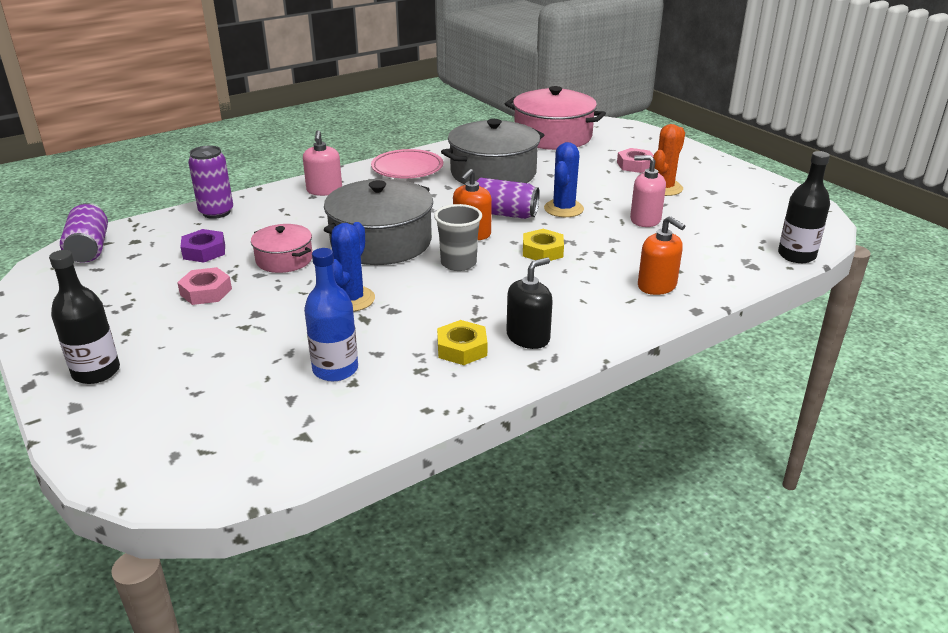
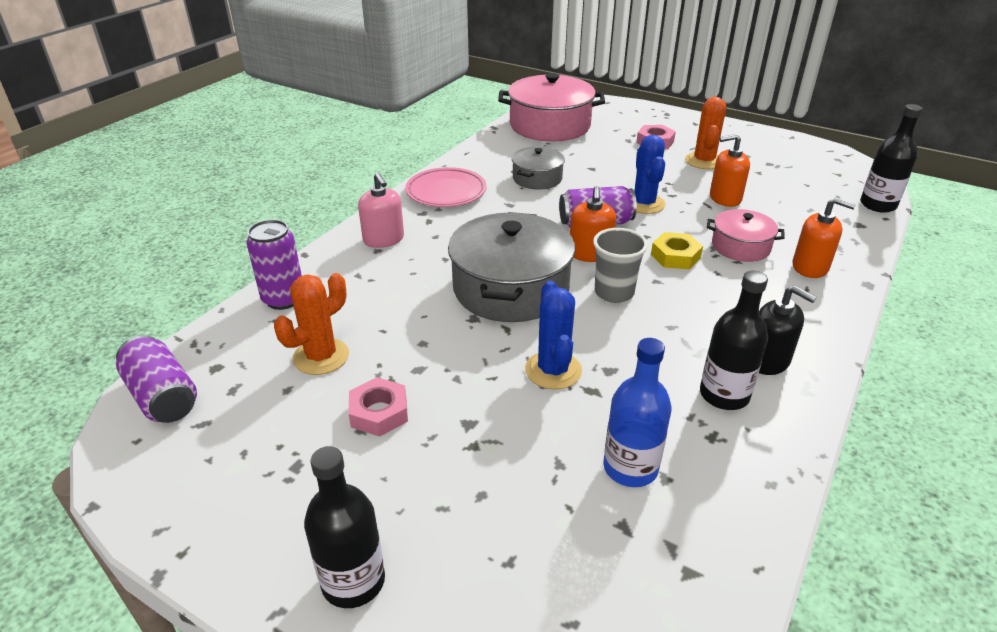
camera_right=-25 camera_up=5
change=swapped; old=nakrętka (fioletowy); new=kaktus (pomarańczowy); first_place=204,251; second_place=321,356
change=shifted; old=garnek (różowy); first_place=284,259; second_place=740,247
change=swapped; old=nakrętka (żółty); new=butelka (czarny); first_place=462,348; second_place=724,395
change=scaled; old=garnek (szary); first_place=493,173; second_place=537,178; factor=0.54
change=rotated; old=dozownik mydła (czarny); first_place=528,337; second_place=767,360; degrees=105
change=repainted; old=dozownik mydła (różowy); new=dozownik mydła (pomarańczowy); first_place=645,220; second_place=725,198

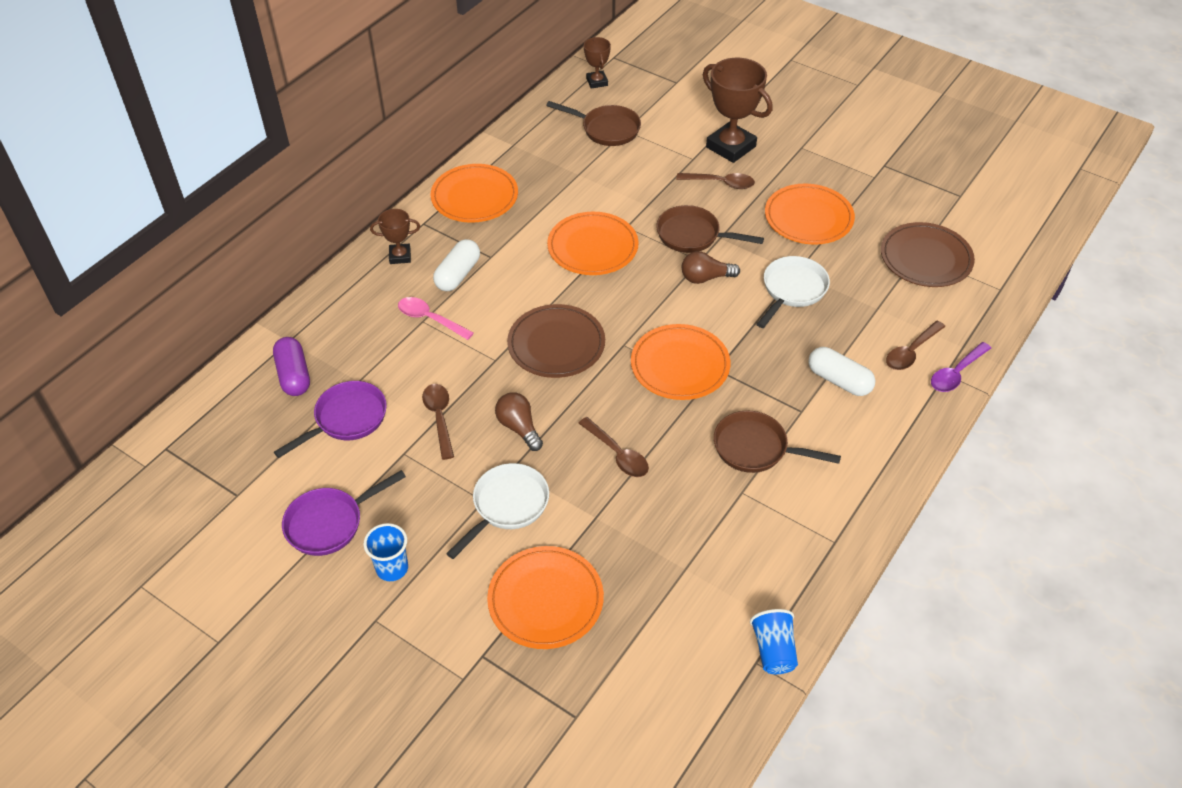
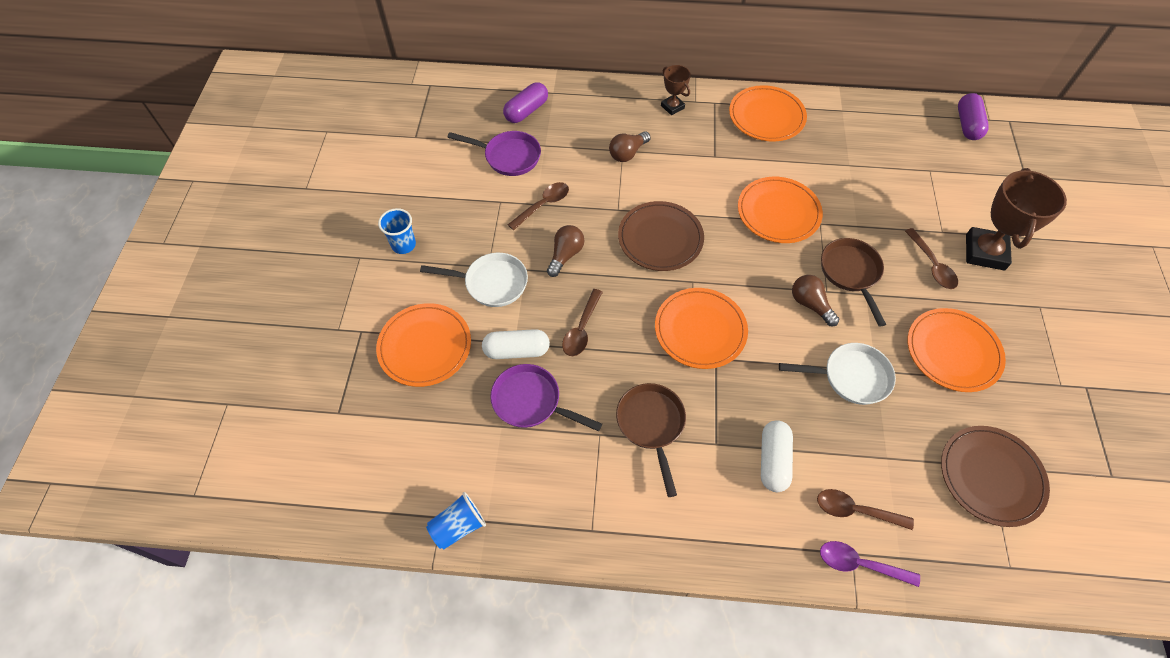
camera_right=60 camera_up=10
change=shifted; old=patelnia (fioletowy); first_place=330,523; second_place=531,402
change=swapped; old=łyżka (różowy); new=żarówka (brązowy); first_place=430,319; second_place=627,153
change=shifted; old=kapsułka (biały); first_place=458,274; second_place=517,350
change=gone; old=patelnia (brązowy); first_place=606,129
change=swapped; old=puchar (brązowy); new=kapsułka (fioletowy); first_place=597,82; second_place=967,125

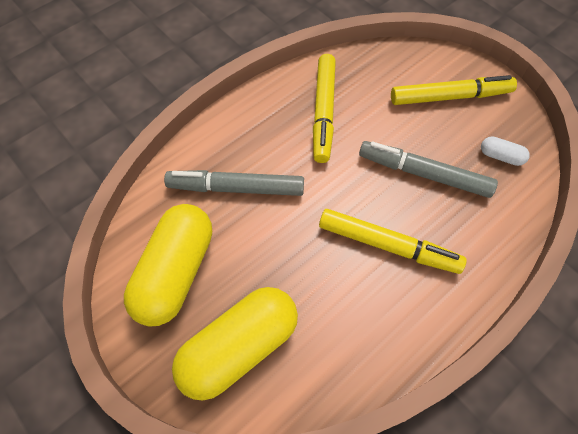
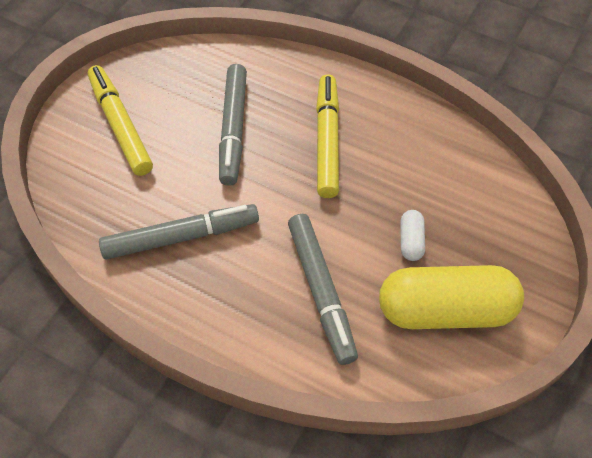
camera_right=-110 camera_up=-5
change=gone; old=kapsułka (żółty); first_place=239,347
change=repainted; old=flamaster (żółty); new=flamaster (szary); first_place=324,112; second_place=180,237
change=shifted; old=kapsułka (biały); first_place=500,156; second_place=411,241

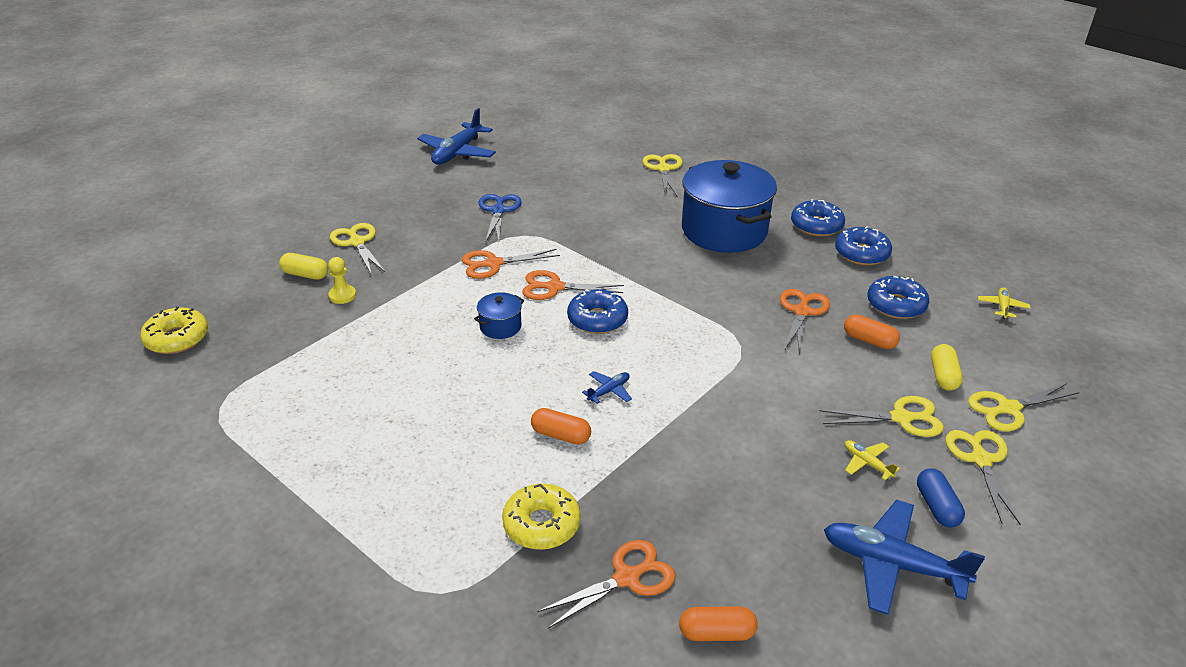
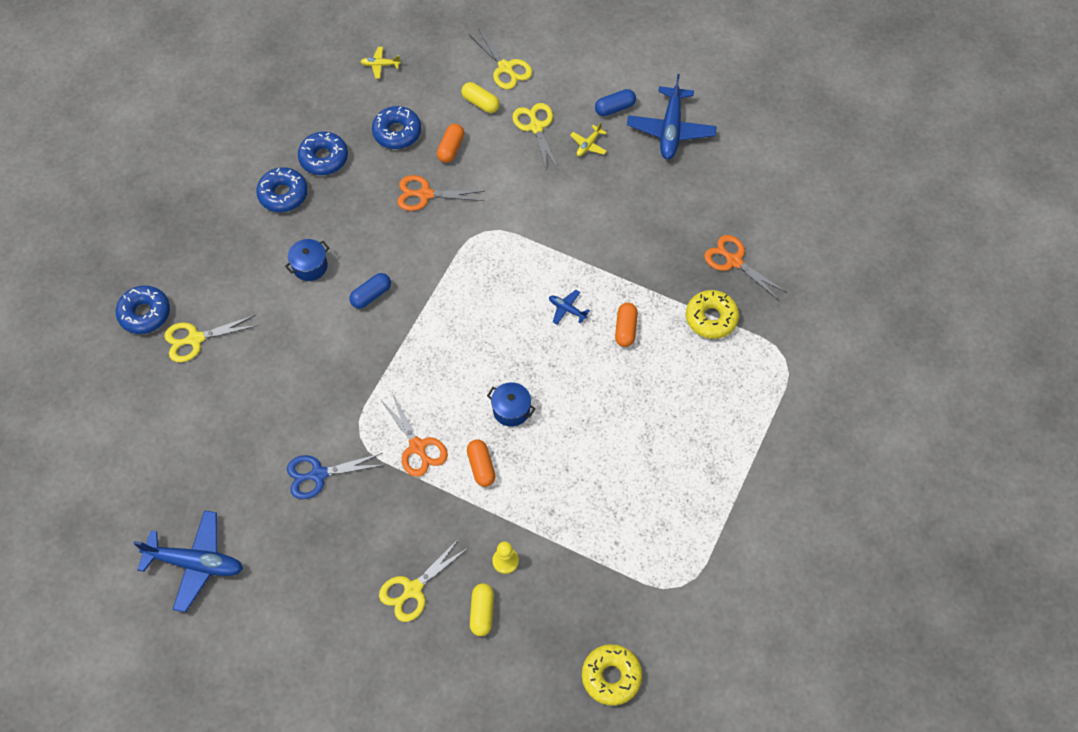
camera_right=-105 camera_up=25
change=gone; old=nożyczki (pomarańczowy); first_place=554,287
change=shifted; old=donut (niebieski); first_place=597,319; second_place=145,314
change=shifted; old=kapsułka (pomarańczowy); first_place=716,633; second_place=481,467
change=scaled; old=garnek (niebieski); first_place=724,230; second_place=310,266; factor=0.42
change=rotated; old=kapsułka (żółty); first_place=943,376; second_place=480,103; degrees=45
change=gone; old=nożyczki (żółty); first_place=981,460
change=new; new=kapsułka (niebieski); second_place=371,295

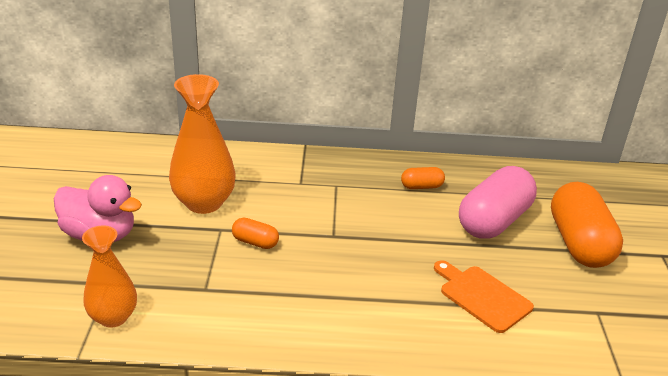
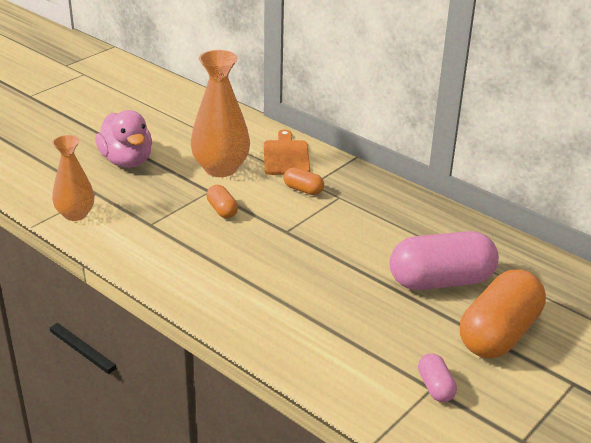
camera_right=40 camera_up=0
change=shifted; old=kapsułka (pomarańczowy); first_place=421,186; second_place=303,190
change=shifted; old=deska do krojenia (pomarańczowy); first_place=482,296; second_place=286,156
change=new; new=kapsułka (różowy); second_place=435,387

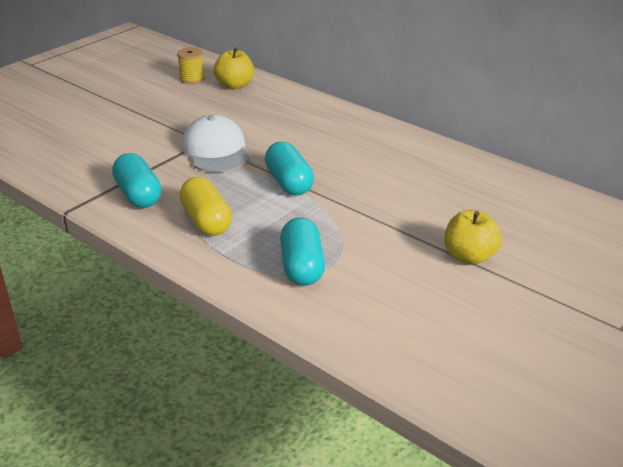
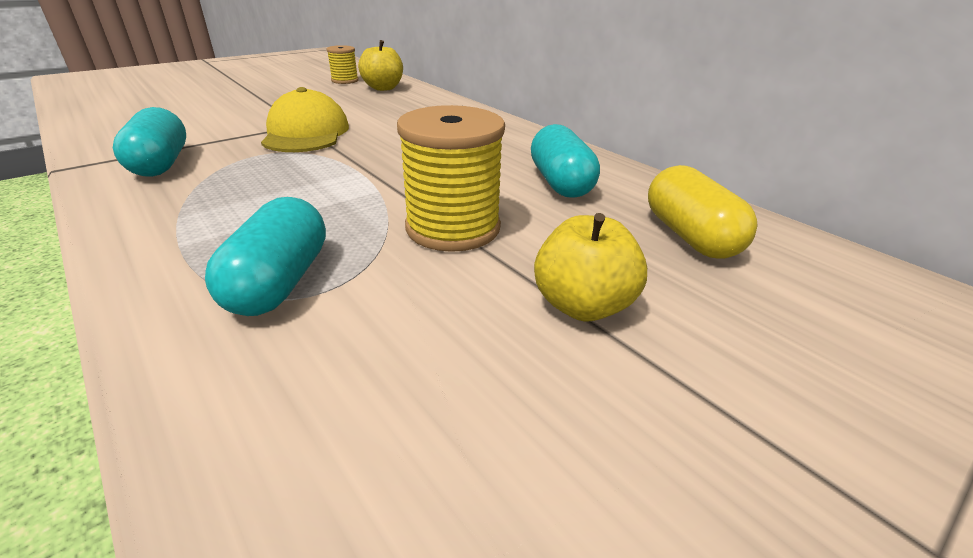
camera_right=10 camera_up=0
change=shifted; old=kapsułka (żółty); first_place=206,221; second_place=690,236
change=repainted; old=czapka (biały); new=czapka (żółty); first_place=216,150; second_place=306,133
change=shifted; old=kapsułka (turkusowy); first_place=289,183; second_place=560,183
change=new; new=szpulka (żółty); second_place=453,227

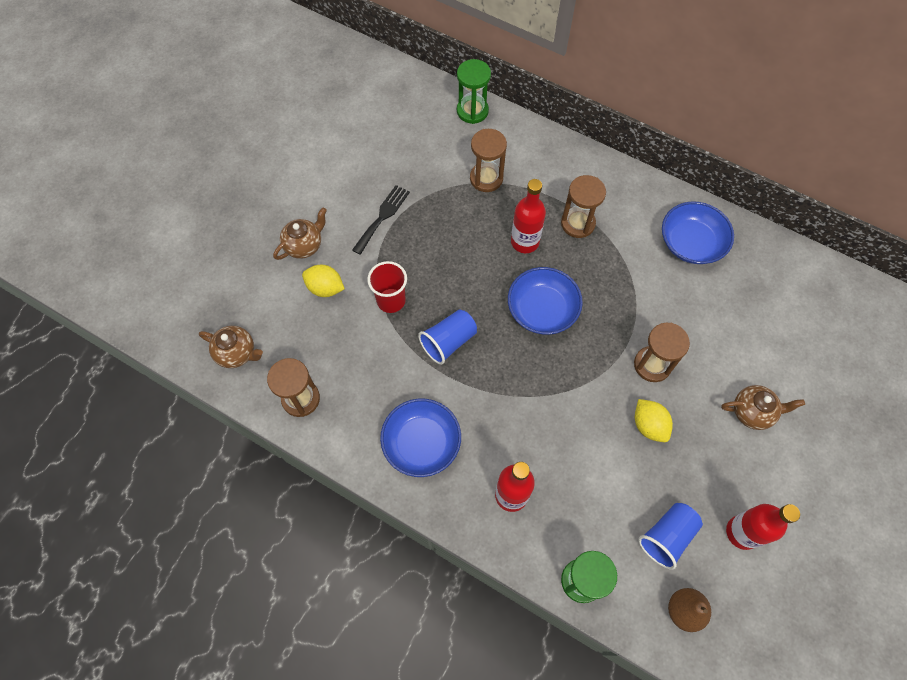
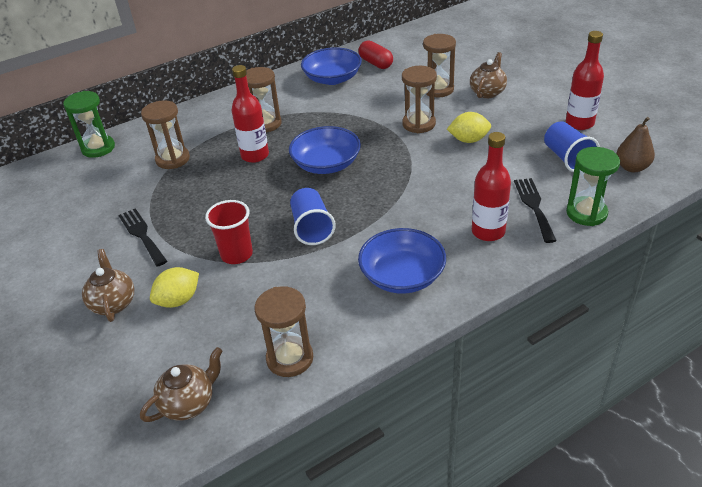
camera_right=-60 camera_up=-25
change=new; new=kapsułka (czerwony); second_place=375,63
change=new; new=klepsydra (brązowy); second_place=438,89
change=new; new=widelec (czarny); second_place=534,206

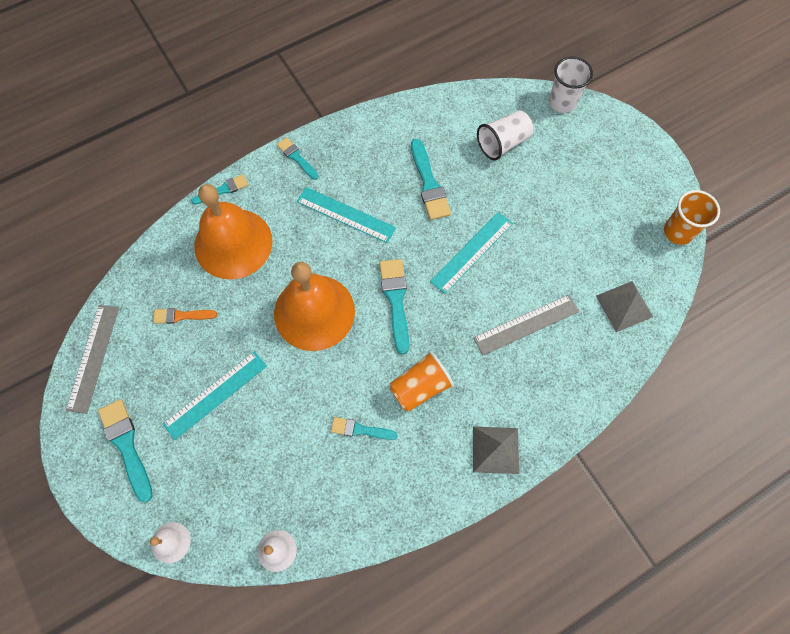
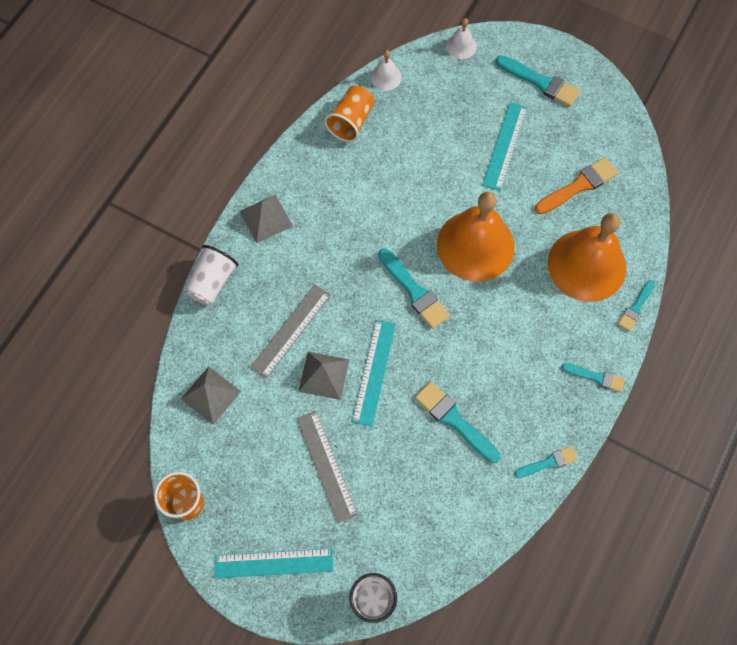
camera_right=150 camera_up=0
change=shifted; old=linijka (szary); first_place=93,358; second_place=326,465
change=scaled; old=pędzel (pomarańczowy); first_place=181,316; second_place=578,186; factor=1.61
change=shifted; old=linijka (turkusowy); first_place=346,215; second_place=274,563
change=shifted; old=pędzel (turkusowy); first_place=360,430; second_place=548,462
change=shifted; old=szklanka (pomarańczowy); first_place=420,387; second_place=351,121
change=shifted; old=szklanka (biały); first_place=503,143; second_place=212,282
change=new; new=piramida (szary); second_place=324,375

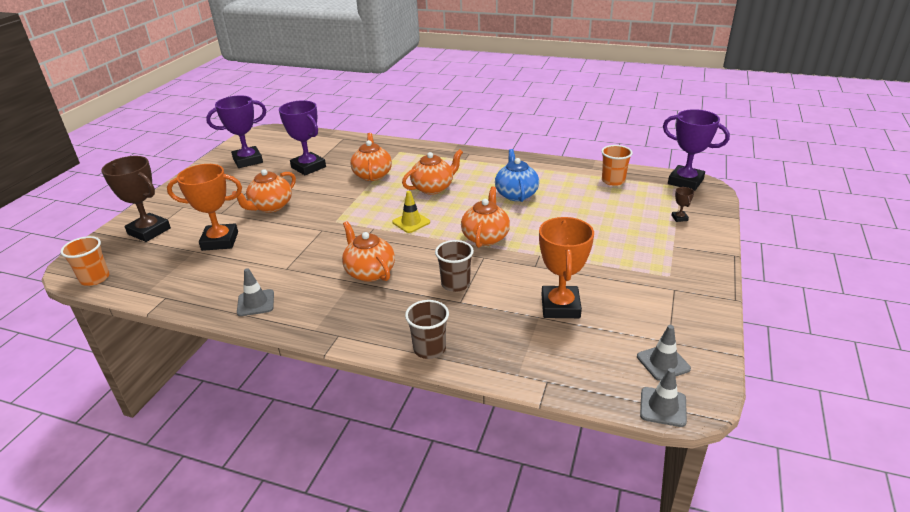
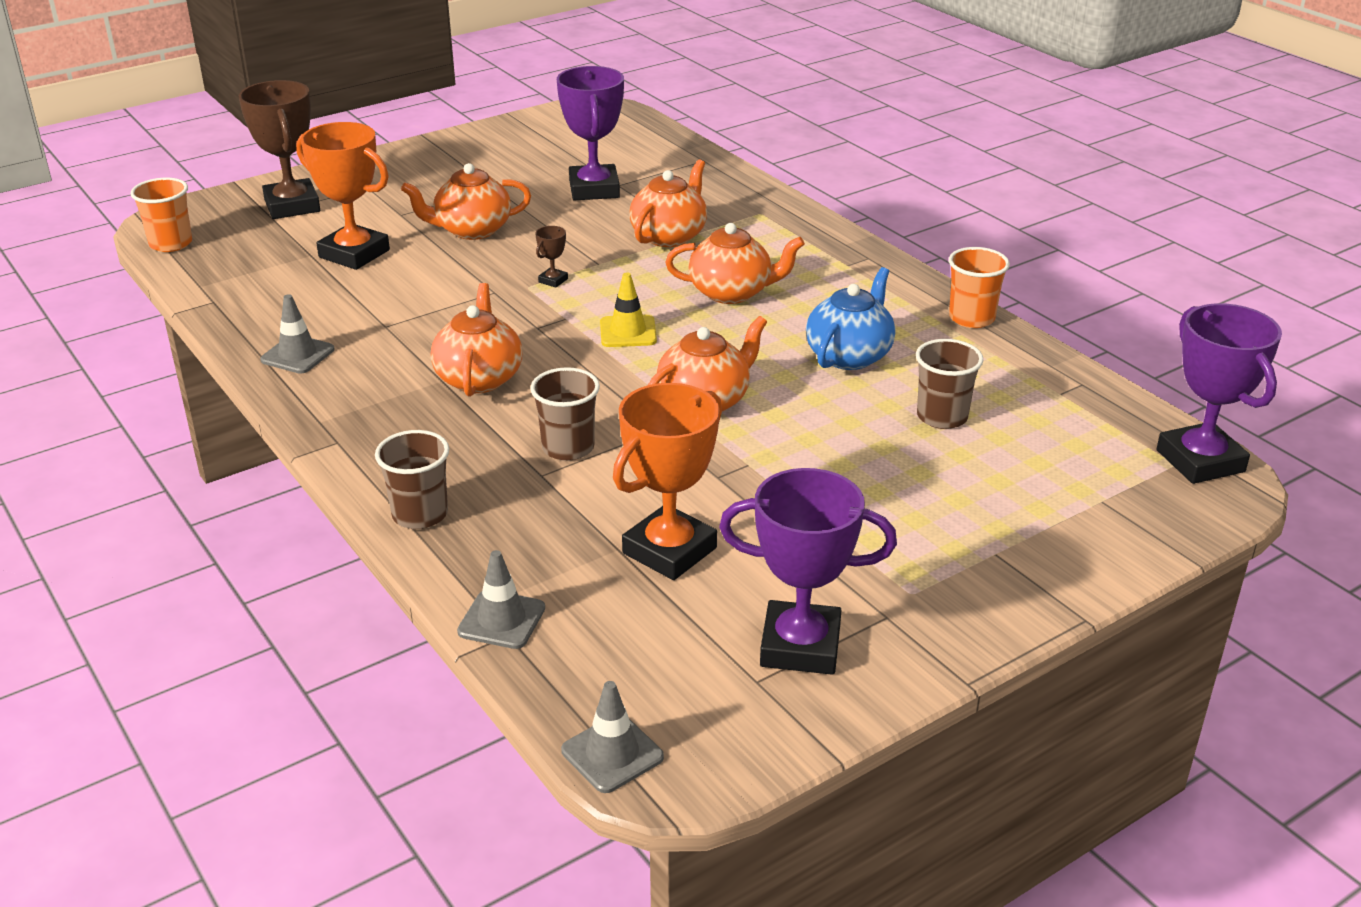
camera_right=35 camera_up=0
change=shifted; old=puchar (fioletowy); first_place=248,160; second_place=800,646
change=shifted; old=szklanka (pomarańczowy); first_place=613,181; second_place=971,318
change=shifted; old=pachołek (szary); first_place=663,362; second_place=501,620
change=shifted; old=puchar (brązowy); first_place=679,218; second_place=553,280
change=new; new=szklanka (brązowy); second_place=942,417

